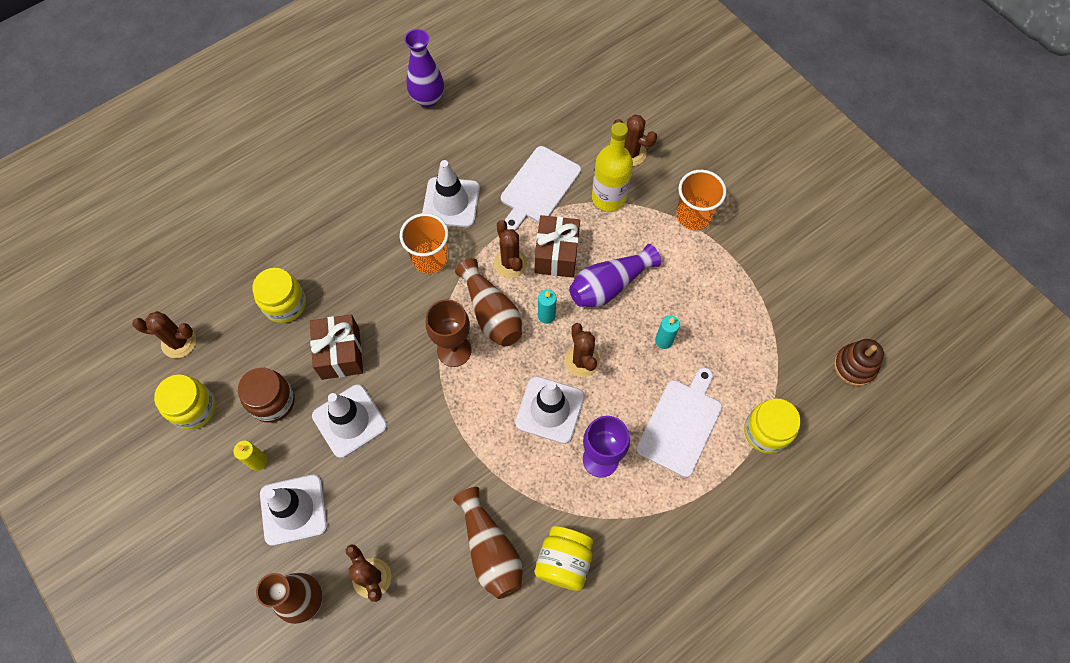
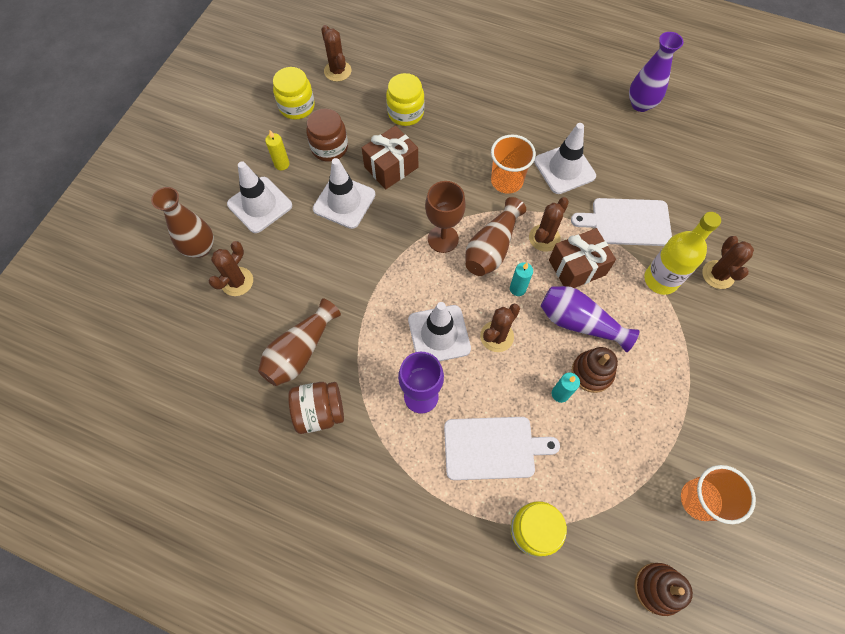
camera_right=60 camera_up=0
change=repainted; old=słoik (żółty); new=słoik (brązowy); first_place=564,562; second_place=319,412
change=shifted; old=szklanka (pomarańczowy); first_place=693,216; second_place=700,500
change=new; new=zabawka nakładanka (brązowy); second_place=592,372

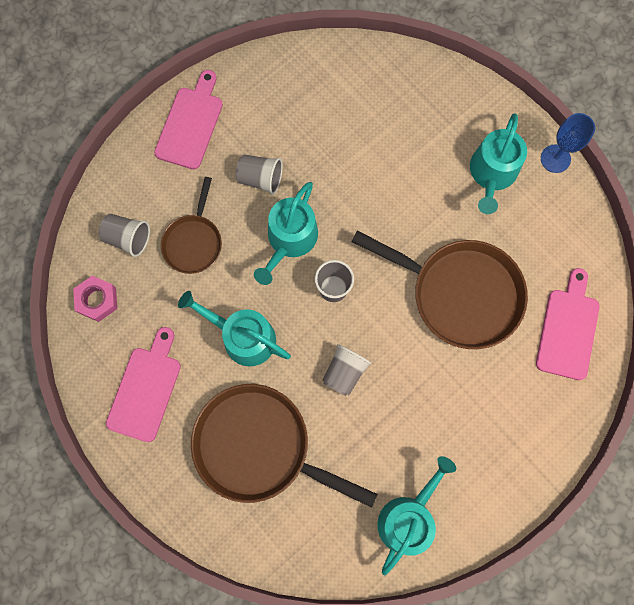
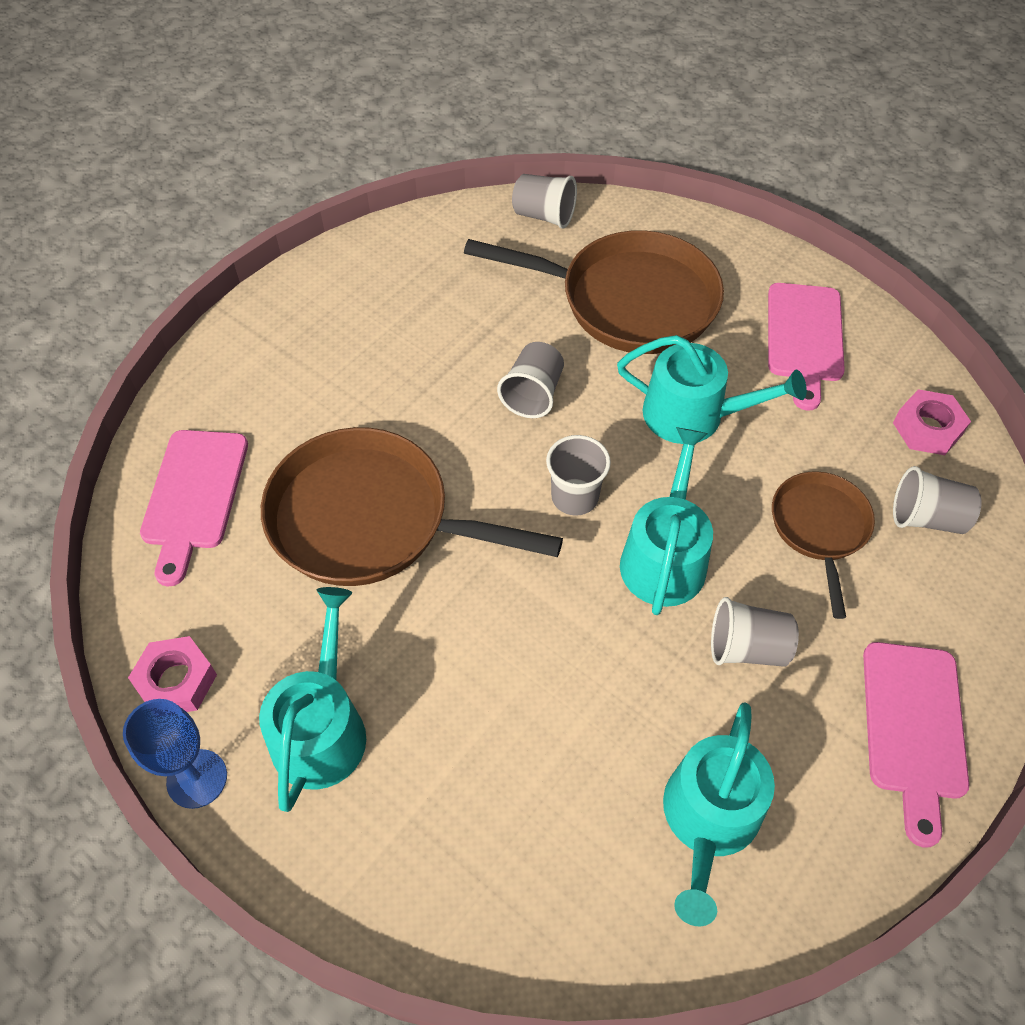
camera_right=170 camera_up=-20
change=shifted; old=konewka (turkusowy); first_place=408,517; second_place=709,820
change=new; new=nakrętka (różowy); second_place=176,681
change=new; new=szklanka (szary); second_place=544,216

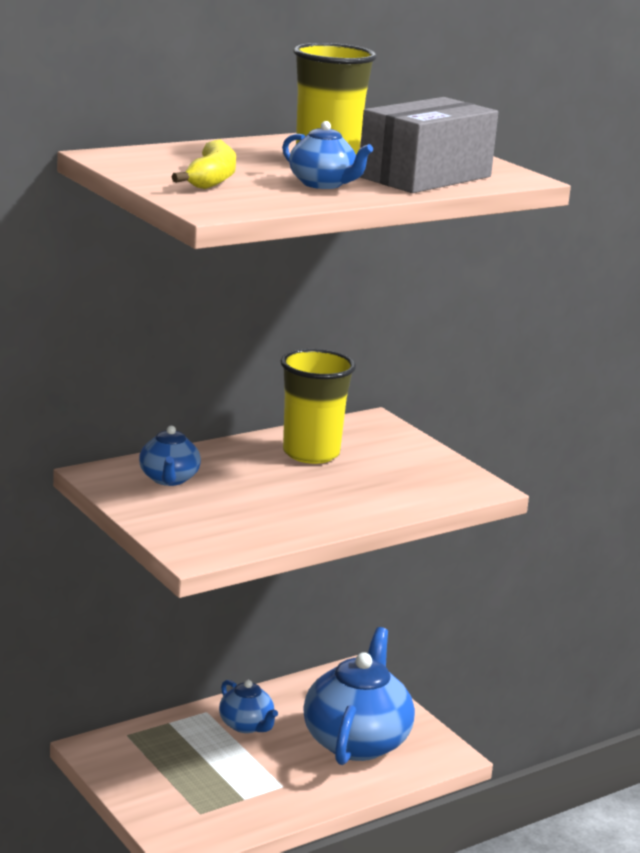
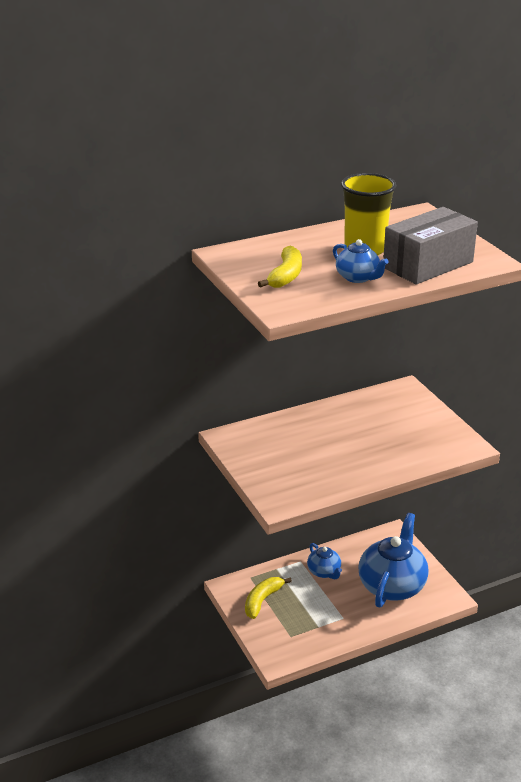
camera_right=10 camera_up=10
change=gone; old=imbryk (niebieski); first_place=169,479
change=gone; old=szklanka (żółty); first_place=311,453
change=new; new=banan (żółty); second_place=262,600

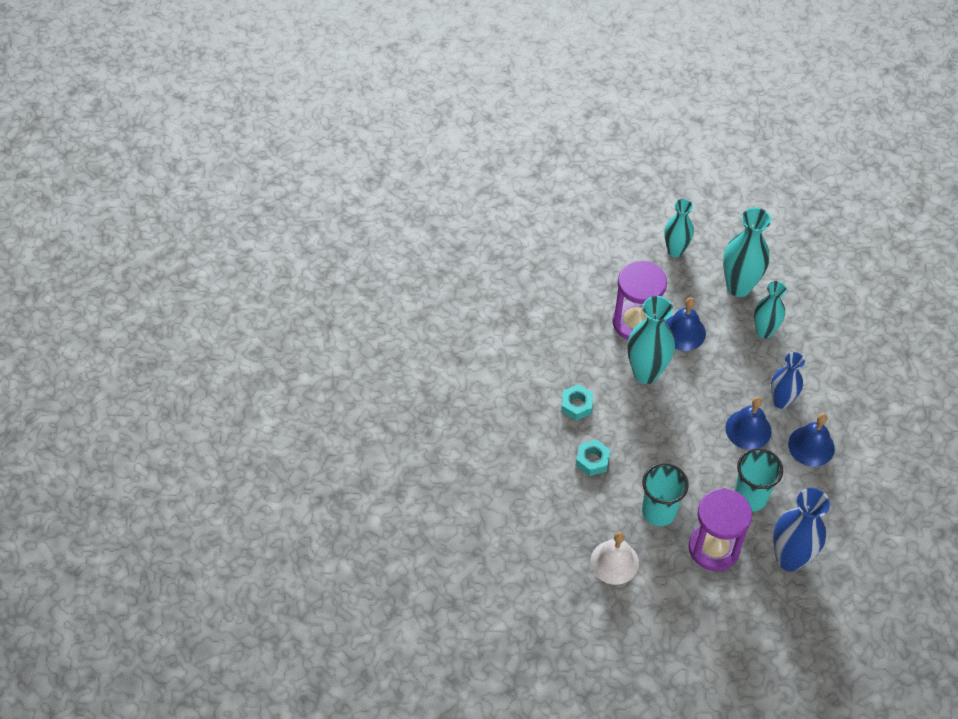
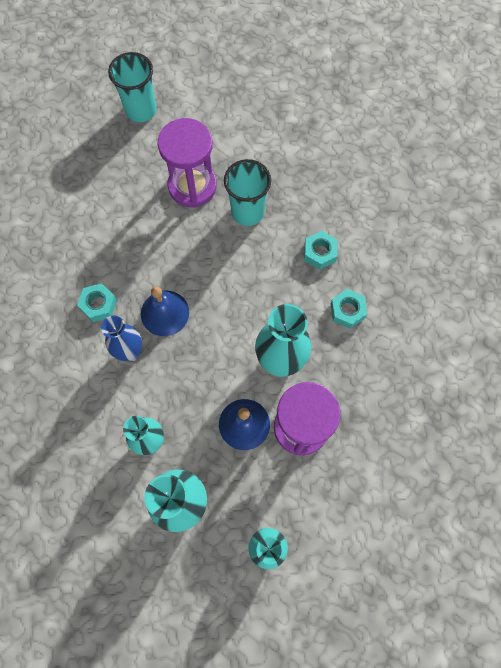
camera_right=170 camera_up=15
change=gone; old=dzwonek (biały); first_place=614,562
change=shifted; old=szklanka (turkusowy); first_place=750,497; second_place=141,110
change=gone; old=wazon (niebieski); first_place=789,558
change=swapped; old=dzwonek (niebieski); new=nakrętka (turkusowy); first_place=811,446; second_place=98,305

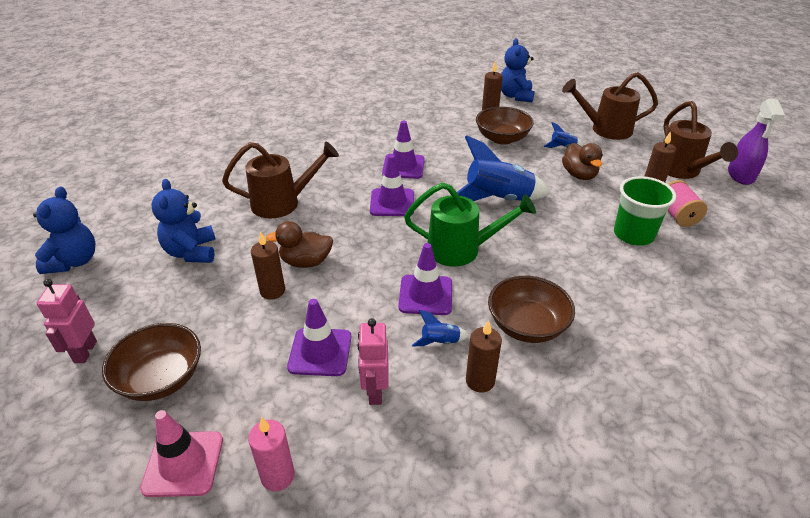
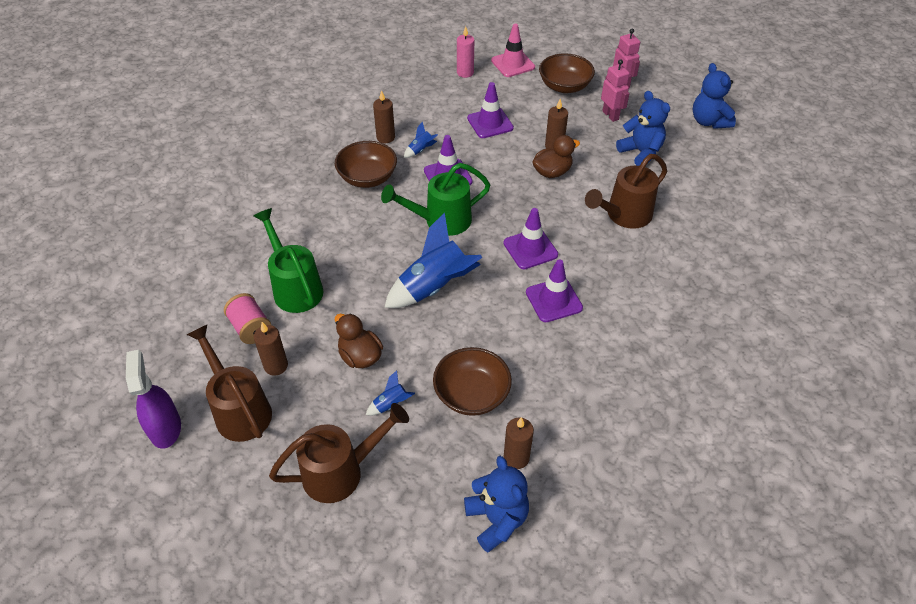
camera_right=155 camera_up=10
change=shifted; old=robot (różowy); first_place=375,392; second_place=610,115
change=swapped; old=szklanka (zielony); new=konewka (zielony); first_place=633,234; second_place=295,287

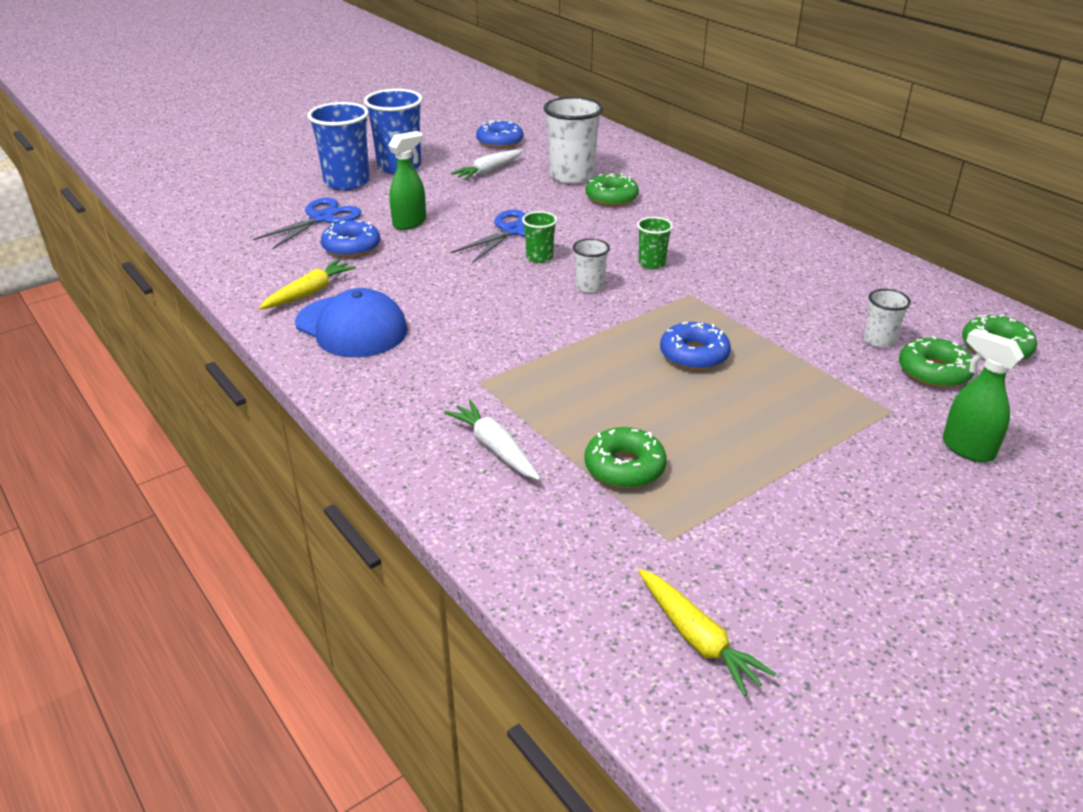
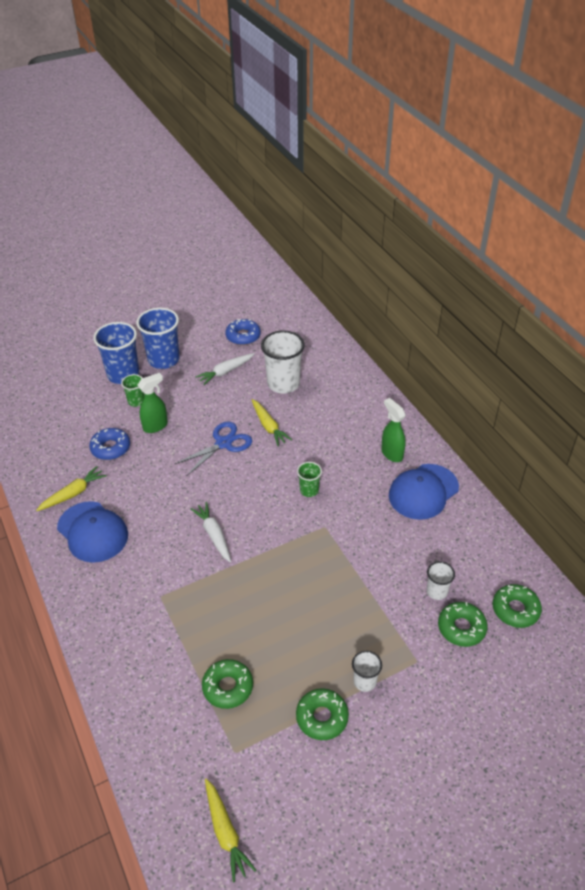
camera_right=10 camera_up=10
change=gone; old=nożyczki (niebieski); first_place=322,218
change=shifted; old=marchewka (biały); first_place=494,448; second_place=213,535
change=shifted; old=szklanka (zielony); first_place=539,257; second_place=136,401
change=shifted; old=szklanka (biały); first_place=589,286; second_place=365,681
change=shifted; old=donut (zielony); first_place=611,197; second_place=322,717
change=gone; old=donut (niebieski); first_place=694,355
change=shifted; old=spryskiwacz (zielony); first_place=966,448; second_place=391,454
change=new; new=marchewka (żółty); second_place=269,426
change=new; new=czapka (niebieski); second_place=423,491

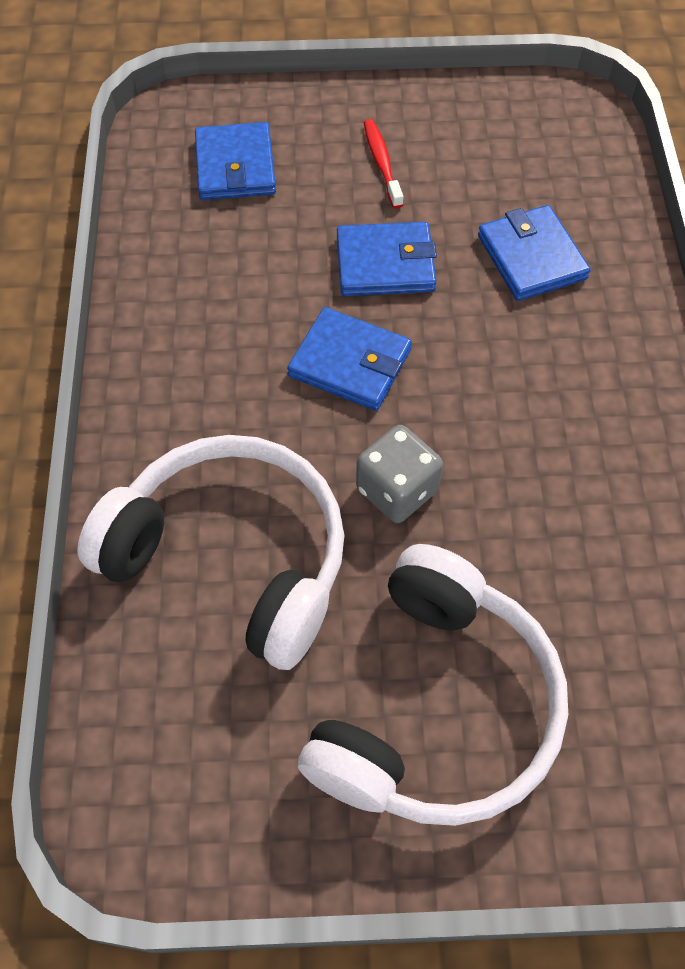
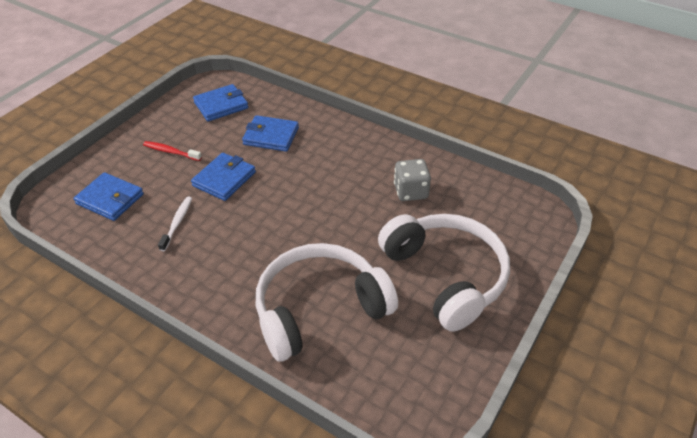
camera_right=-55 camera_up=-15
change=shifted; old=portfel (niebieski); first_place=350,363; second_place=221,105
change=shifted; old=kostka do gry (szary); first_place=397,490; second_place=411,191
change=new; new=szczoteczka do zębów (biały); second_place=177,223

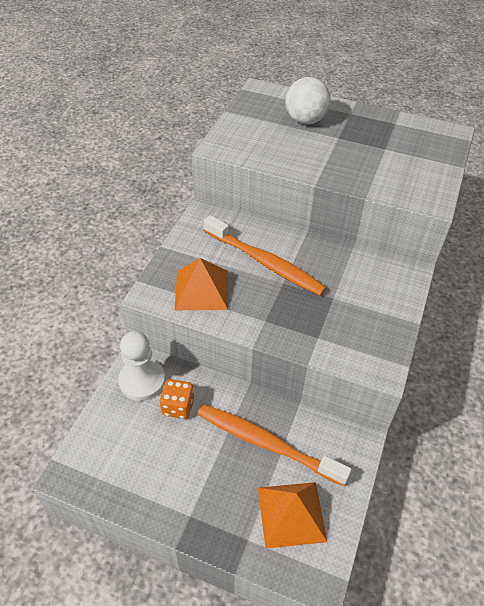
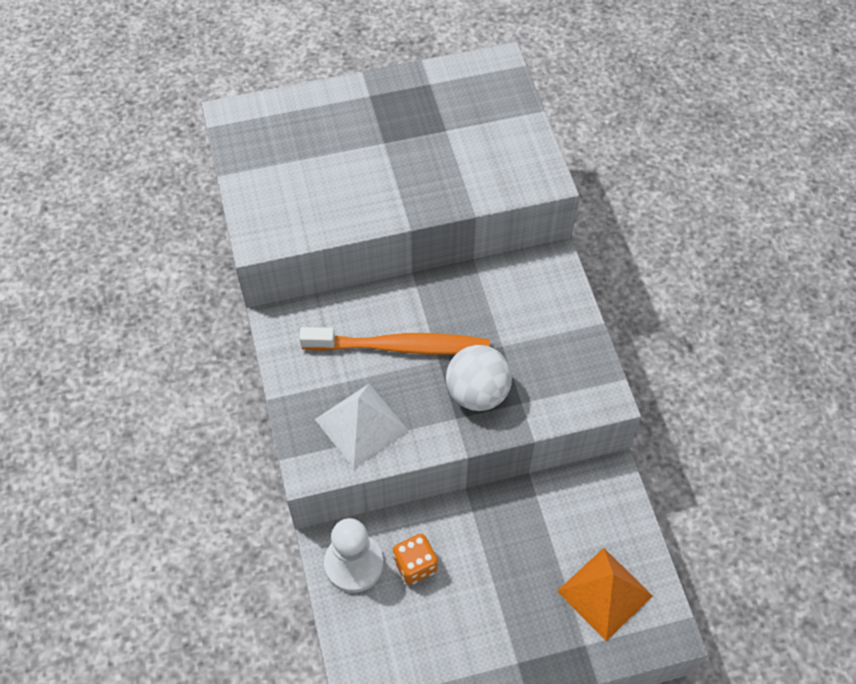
camera_right=-35 camera_up=10
change=repainted; old=piramida (pomarańczowy); new=piramida (biały); first_place=201,289; second_place=361,425
change=gone; old=szczoteczka do zębów (pomarańczowy); first_place=266,443
change=shifted; old=piłka (biały); first_place=305,120; second_place=477,393

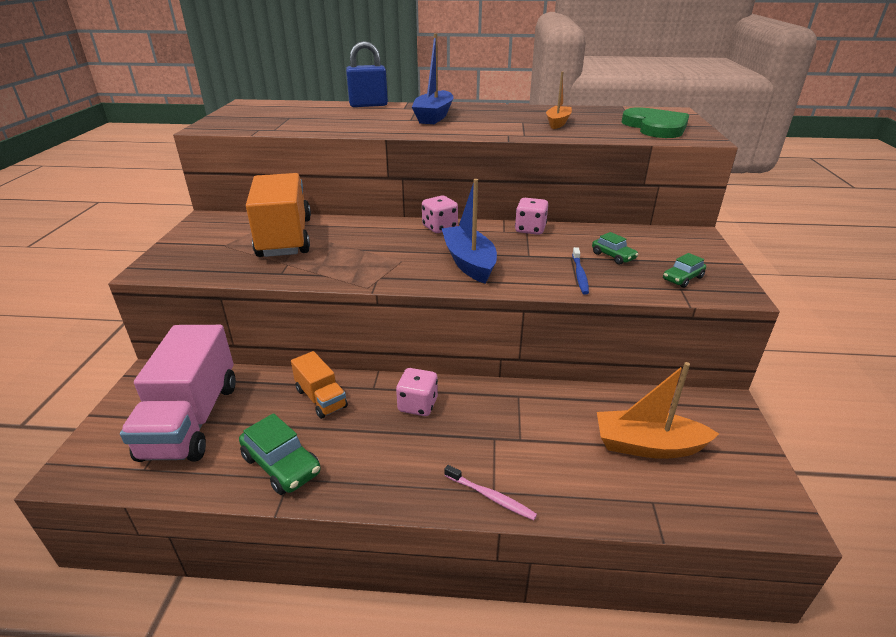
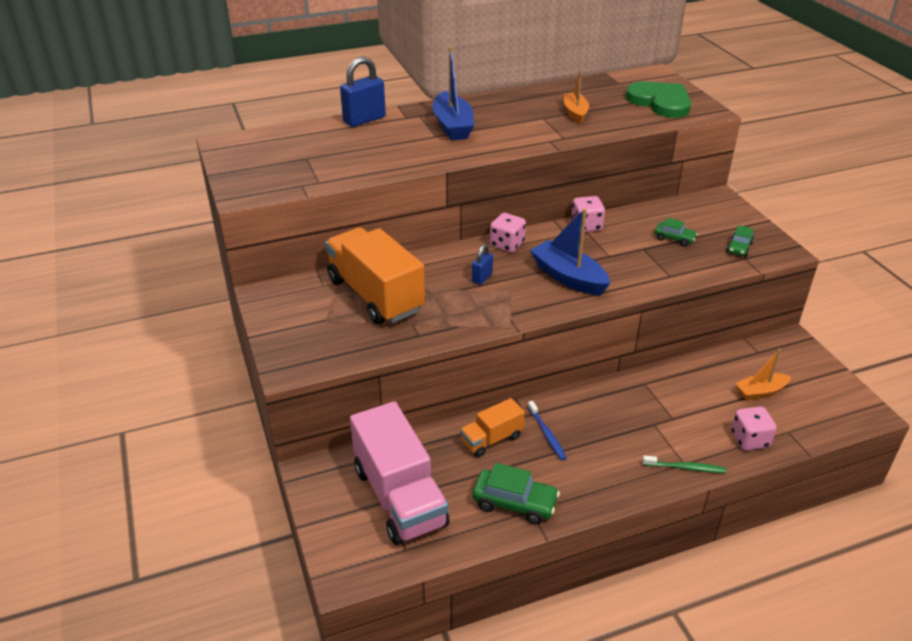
camera_right=-25 camera_up=5
change=rotated; old=ciężarówka (pomarańczowy); first_place=321,398; second_place=491,439; degrees=120
change=shifted; old=kostka do gry (różowy); first_place=418,405; second_place=749,439
change=repainted; old=szczoteczka do zębów (różowy); new=szczoteczka do zębów (zielony); first_place=491,497; second_place=685,468
change=shifted; old=szczoteczka do zębów (niebieski); first_place=579,275; second_place=547,434
change=scaled; old=łódka (pomarańczowy); first_place=647,445; second_place=760,392; factor=0.64
change=new; new=kłódka (niebieski); second_place=482,278

